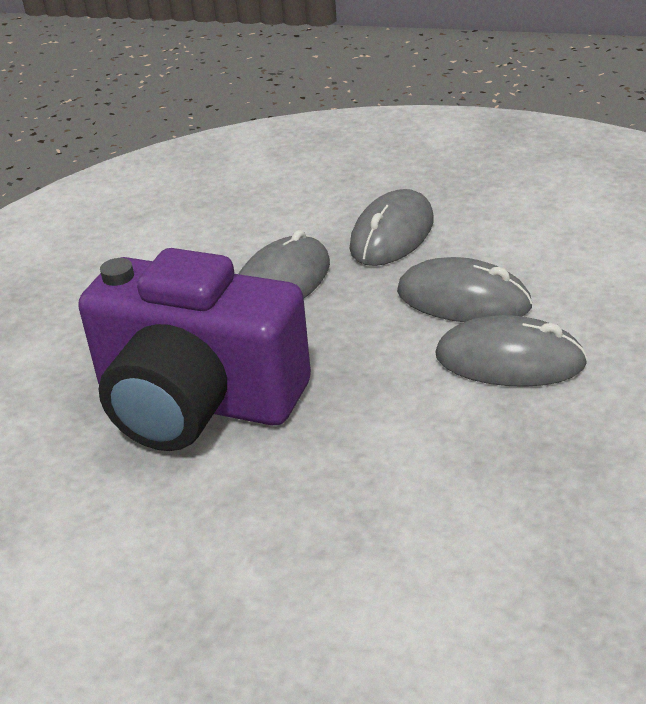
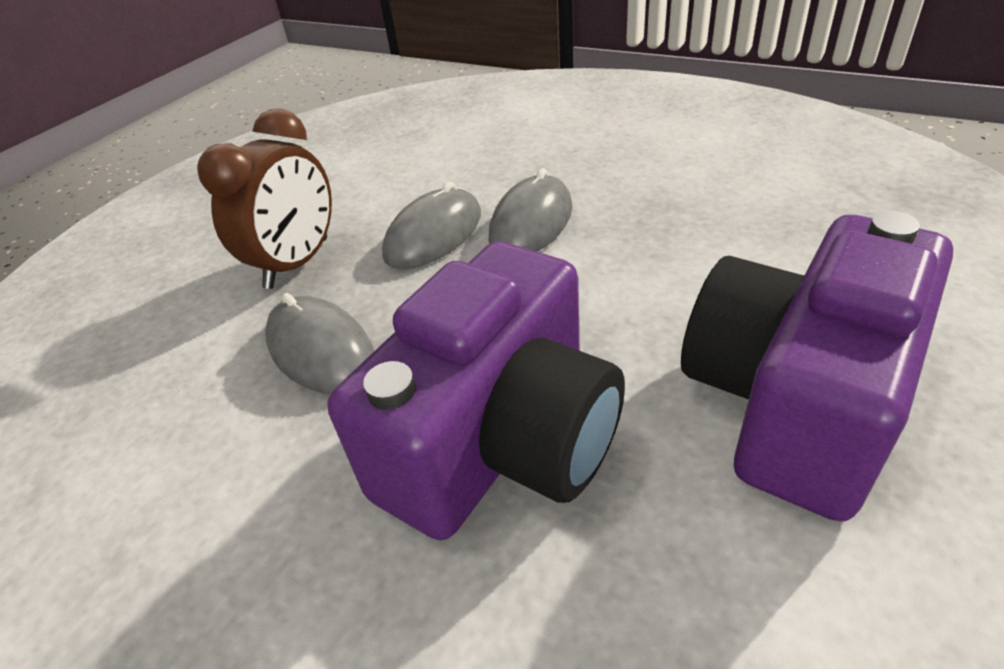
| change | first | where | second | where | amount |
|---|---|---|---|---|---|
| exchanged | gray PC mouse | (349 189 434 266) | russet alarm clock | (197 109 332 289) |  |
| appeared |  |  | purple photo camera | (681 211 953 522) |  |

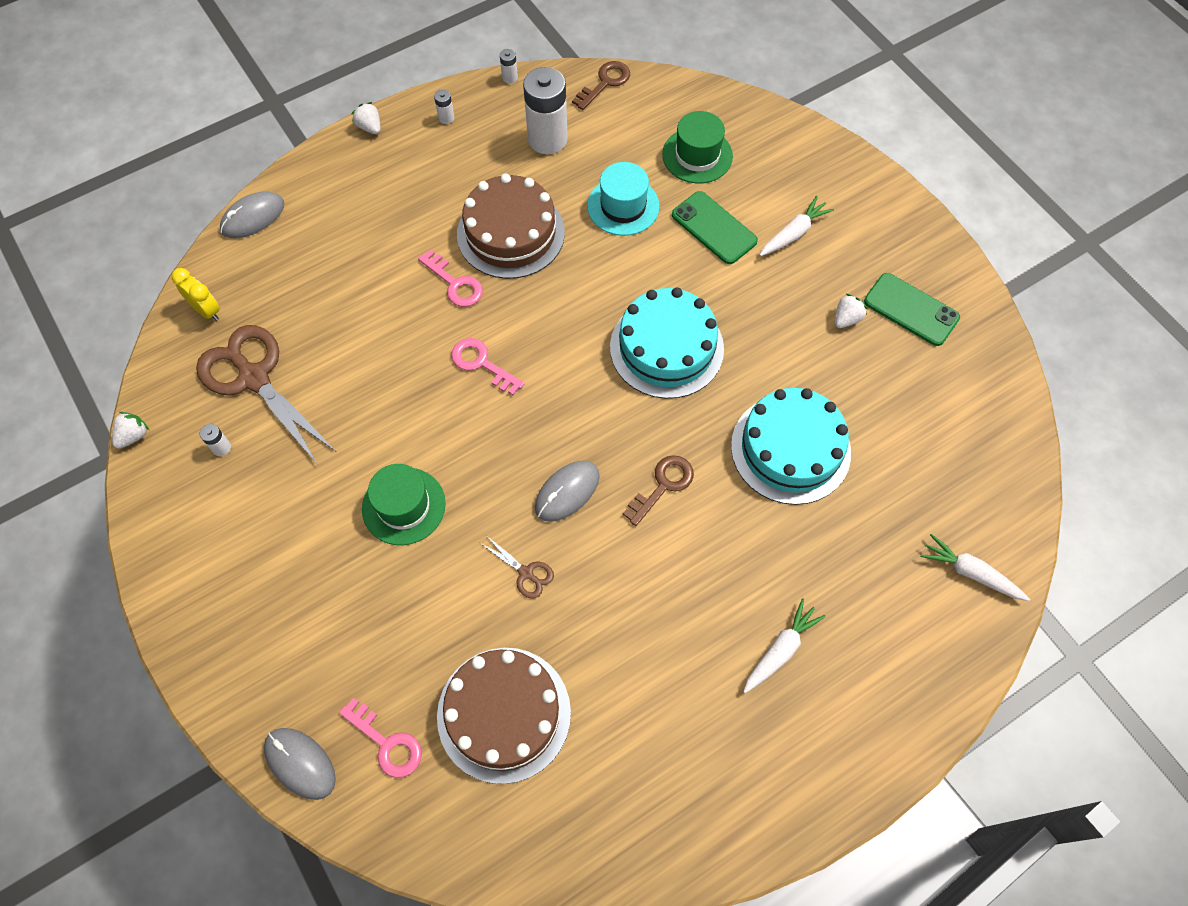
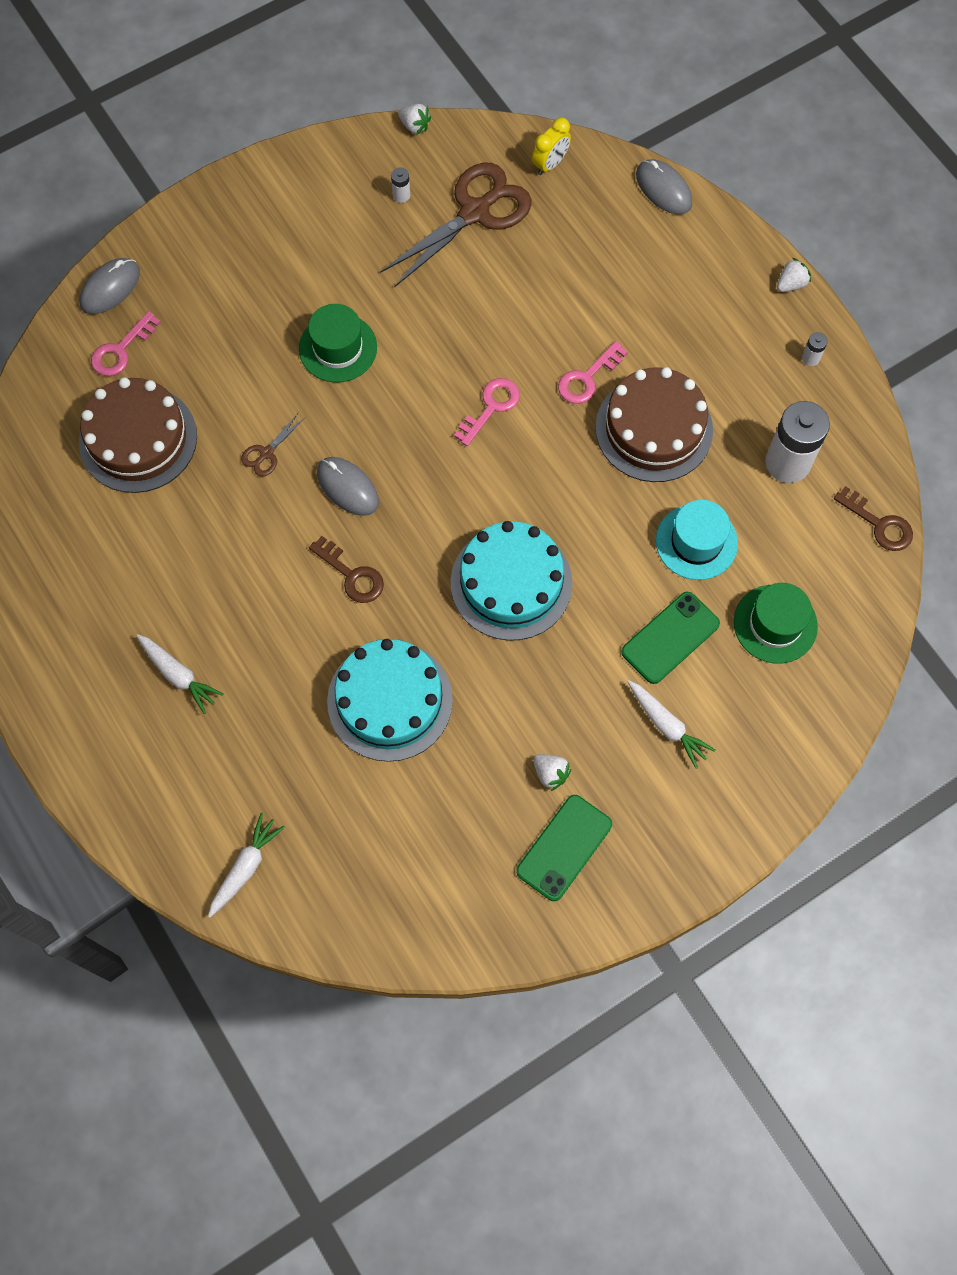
| change | first | where | second | where | amount |
|---|---|---|---|---|---|
| missing | pure white AA battery | (500 49 518 84) |  |  |  |

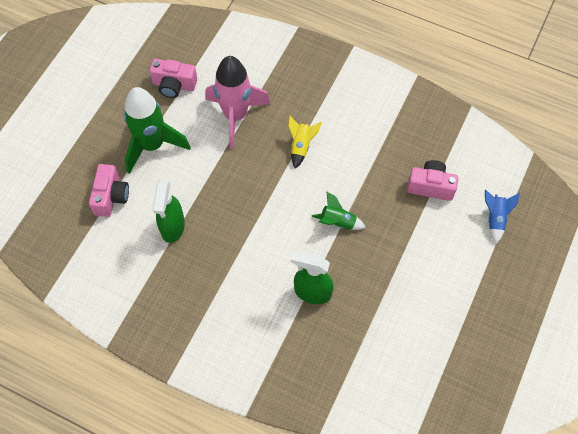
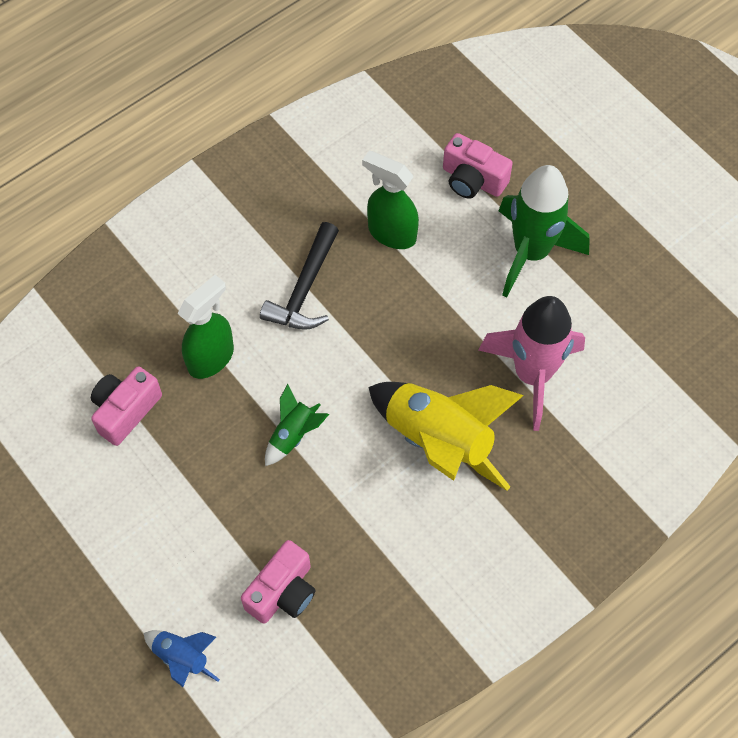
| change | first | where | second | where | amount |
|---|---|---|---|---|---|
| relocated | pink photo camera | (150 59 197 98) |  | (91 366 162 446) |  |
| size | bright yellow spaceship | (288 115 322 169) |  | (369 382 524 491) | x2.06 |
| appeared |  |  | black hammer | (260 222 339 330) |  |

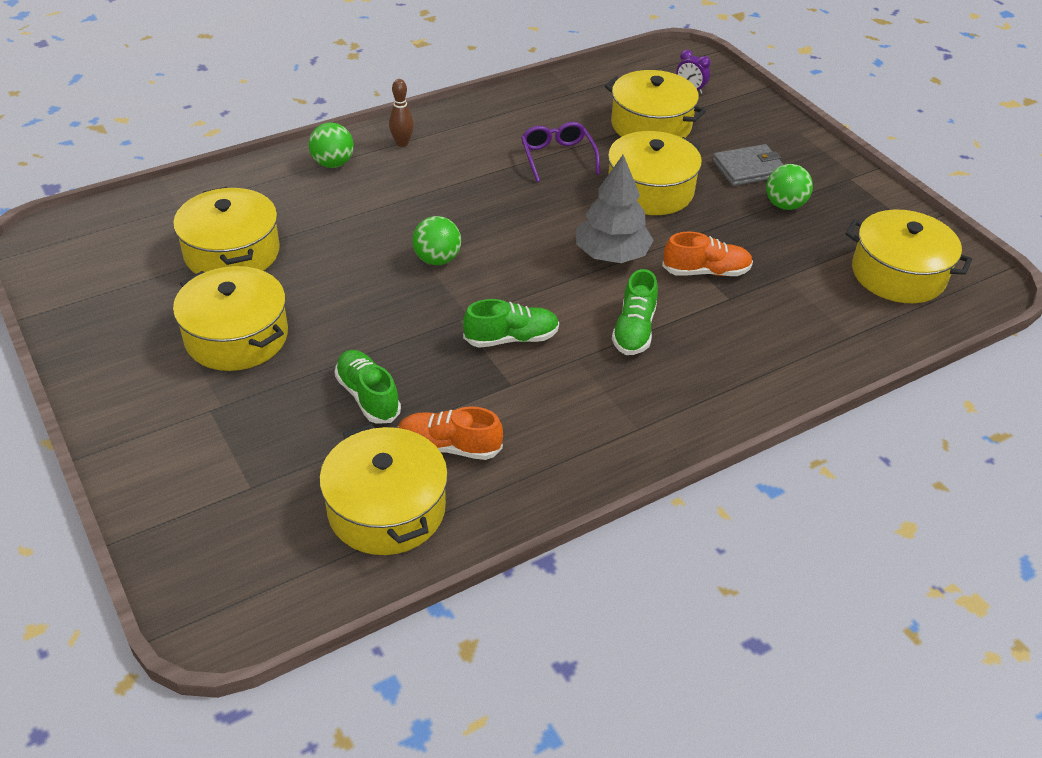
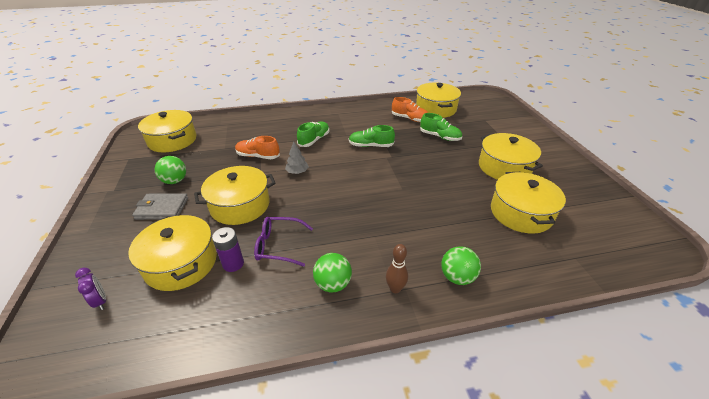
| change | first | where | second | where | amount |
|---|---|---|---|---|---|
| spun | emerald sneaker | (335 350 401 424) |  | (420 113 462 141) | 45 degrees counterclockwise |
| relocated | emerald ball | (412 216 461 265) |  | (313 253 352 292) |  |
| spun | purple spectacles | (521 122 600 182) |  | (254 217 313 267) | 90 degrees clockwise |
| size | gray fir tree | (576 155 654 263) |  | (285 142 309 174) | x0.54 |
| appeared |  |  | purple AA battery | (212 227 244 272) |  |

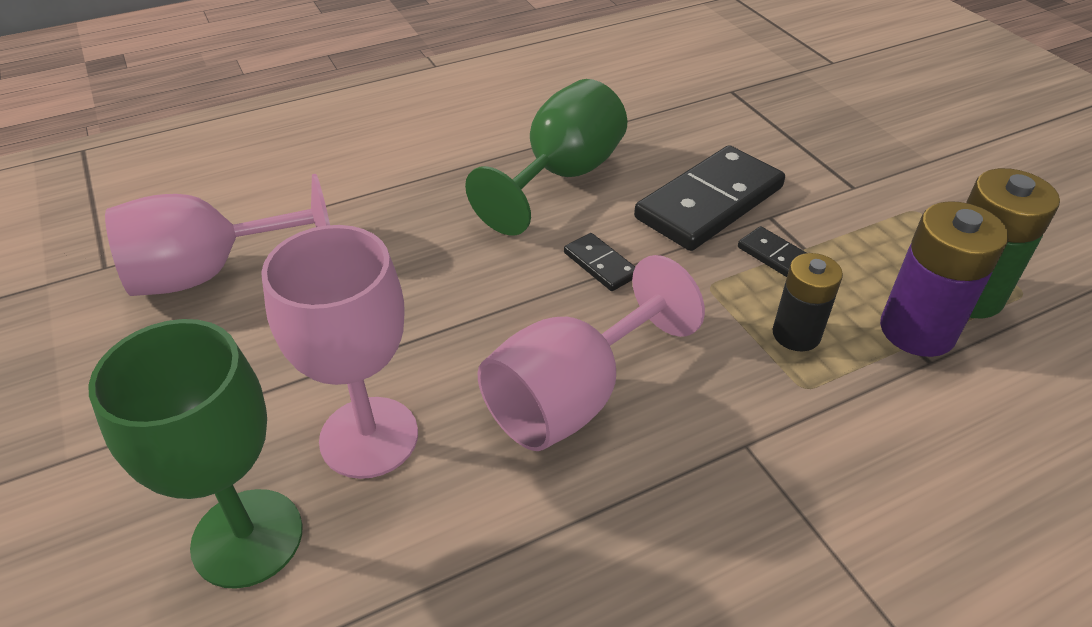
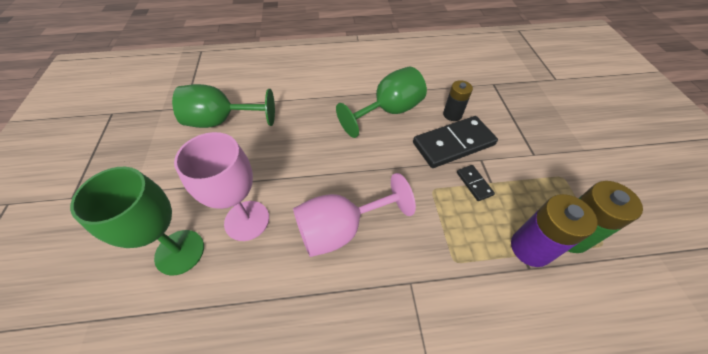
| change | first | where | second | where | amount |
|---|---|---|---|---|---|
| colour | pink wine glass | (105 174 330 296) | emerald wine glass | (172 84 275 128) |  |
| missing | black domino | (564 233 635 291) |  |  |  |
| relocated | black AA battery | (772 253 843 351) |  | (443 80 473 121) |  |

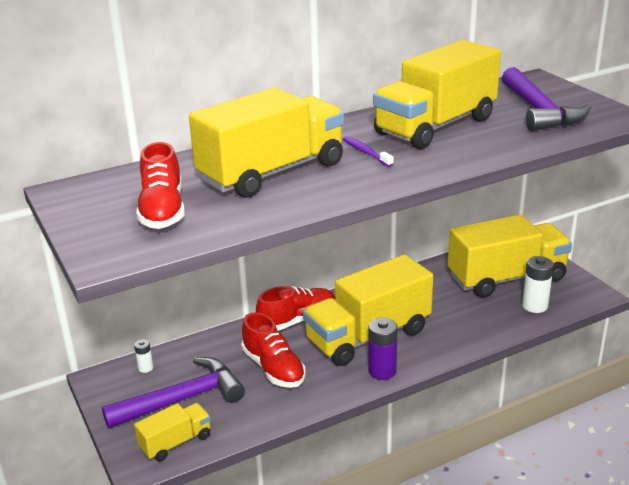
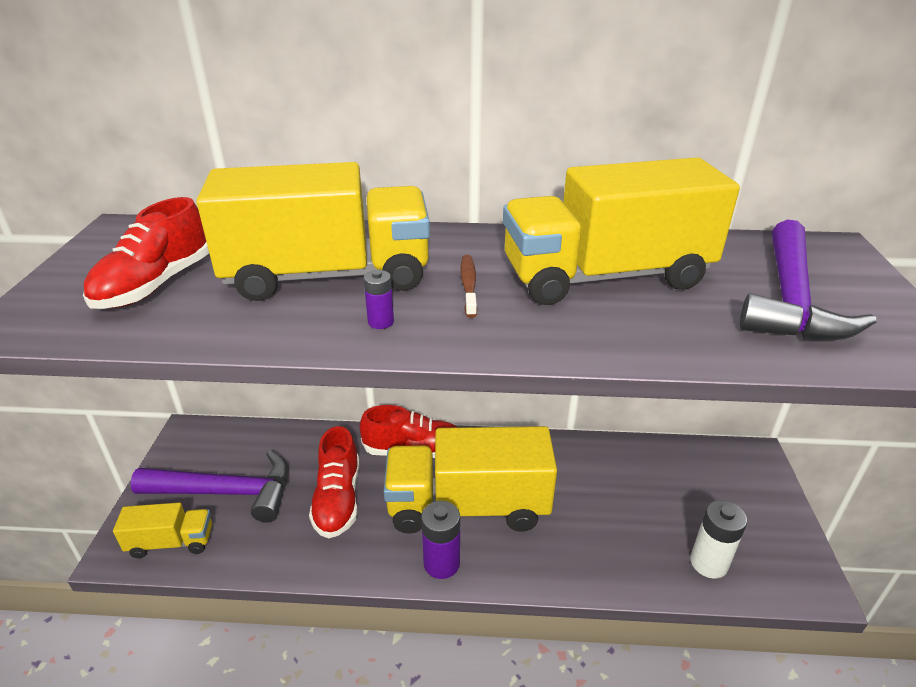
| change | first | where | second | where | amount |
|---|---|---|---|---|---|
| missing | pure white AA battery | (134 339 153 373) |  |  |  |
| colour | purple tooth brush | (343 136 394 167) | russet tooth brush | (460 255 477 318) |  |
| missing | bright yellow lorry | (448 215 572 297) |  |  |  |
| appeared |  |  | purple AA battery | (364 270 394 329) |  |

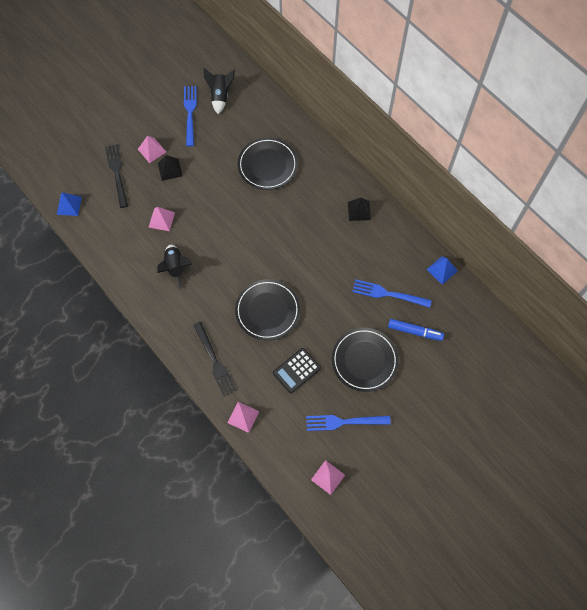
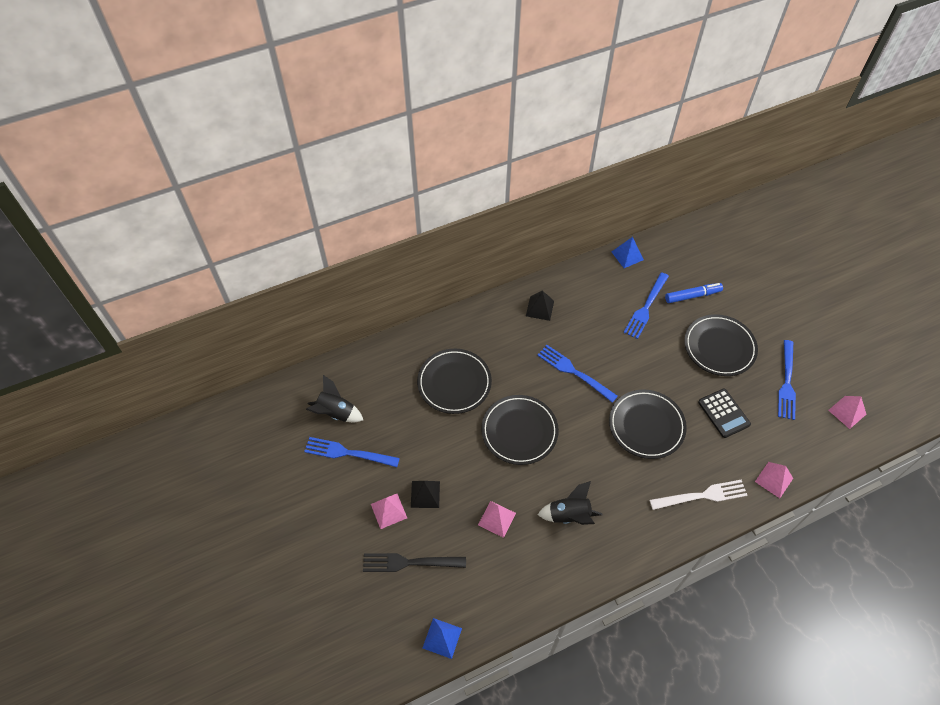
| change | first | where | second | where | amount |
|---|---|---|---|---|---|
| colour | black fork | (193 322 237 397) | pure white fork | (650 480 748 510) |  |
| spun | royal blue felt pen | (388 319 444 341) |  | (665 283 723 303) | 45 degrees clockwise |
| appeared |  |  | black flat dish | (481 395 559 465) |  |
| appeared |  |  | royal blue fork | (537 345 618 403) |  |

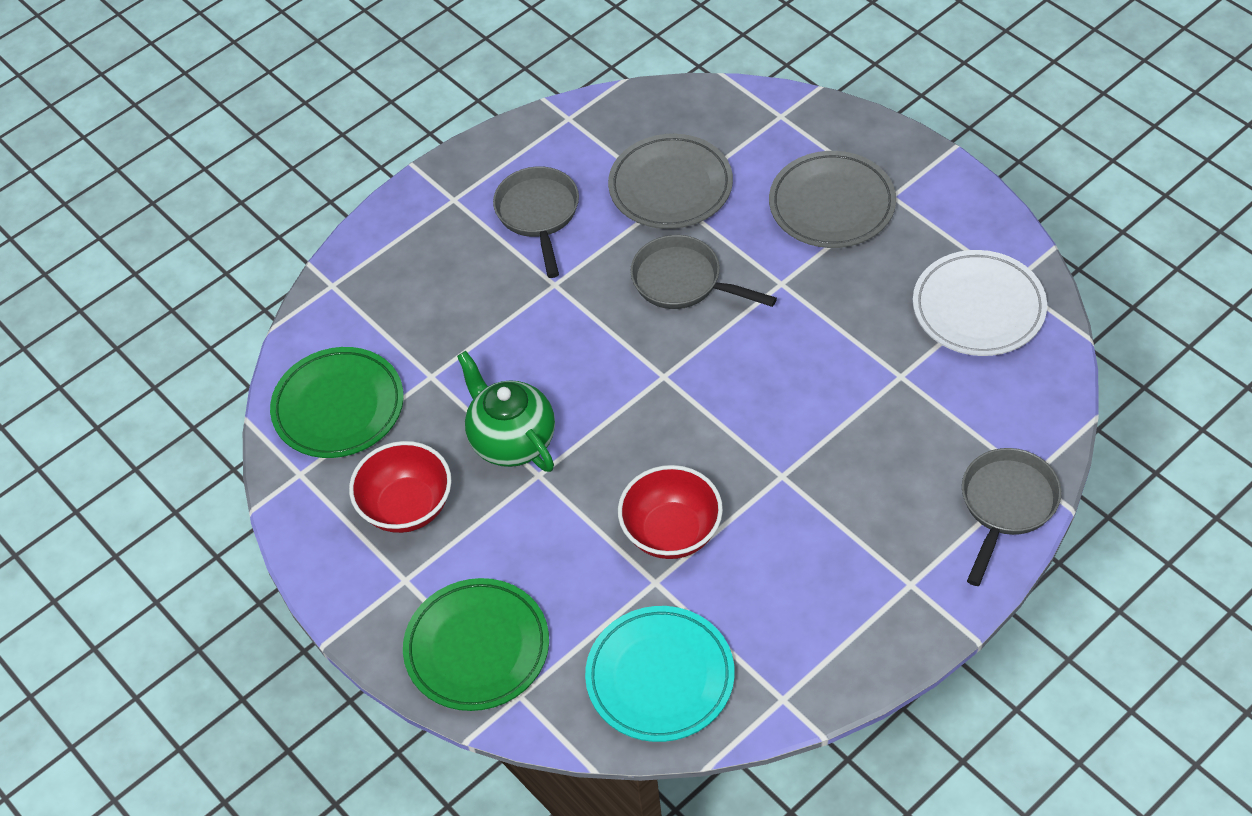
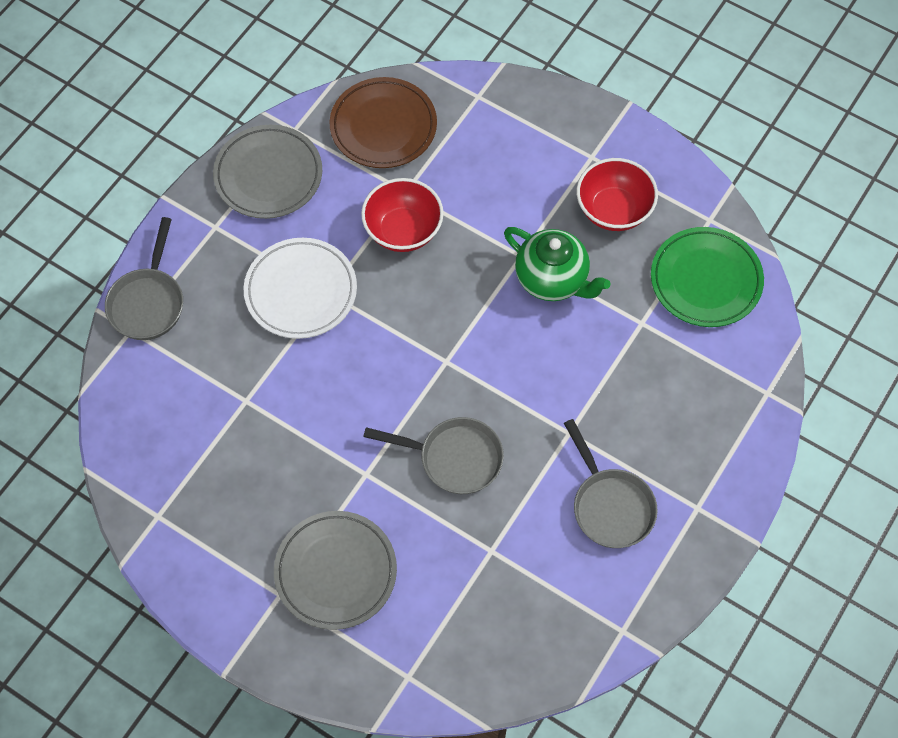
| change | first | where | second | where | amount |
|---|---|---|---|---|---|
| missing | emerald flat dish | (403 578 549 711) |  |  |  |
| colour | teal flat dish | (585 606 735 742) | russet flat dish | (329 77 437 168) |  |
| relocated | gray flat dish | (608 134 733 229) |  | (213 125 322 219) |  |
| relocated | pure white flat dish | (913 250 1047 356) |  | (244 238 357 339) |  |

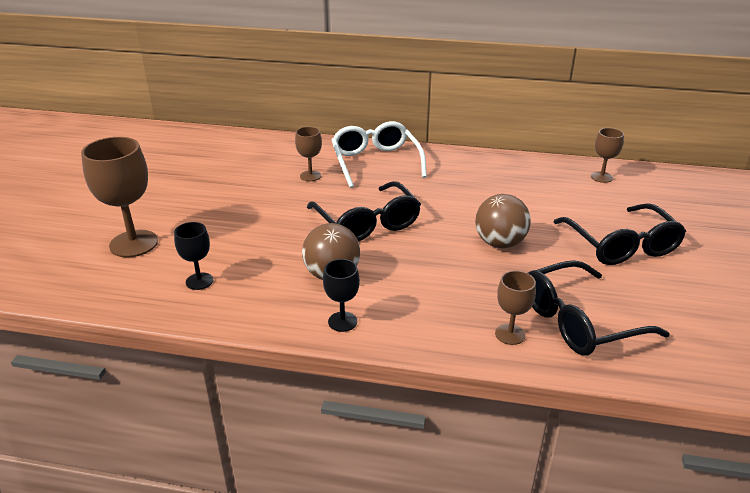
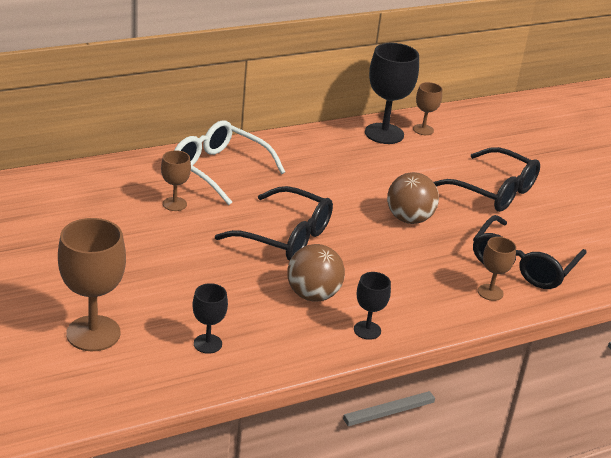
| change | first | where | second | where | amount |
|---|---|---|---|---|---|
| appeared |  |  | black wine glass | (365 43 419 144) |  |

